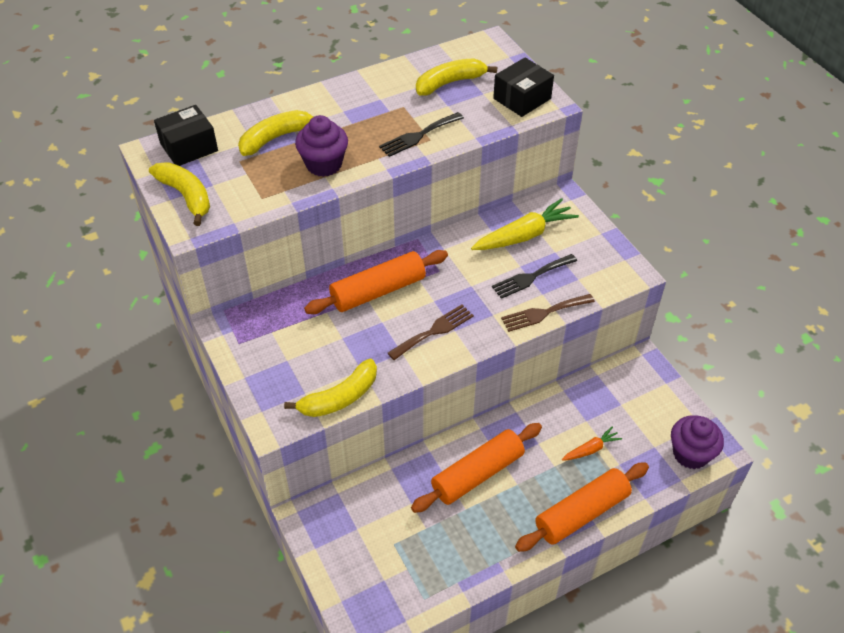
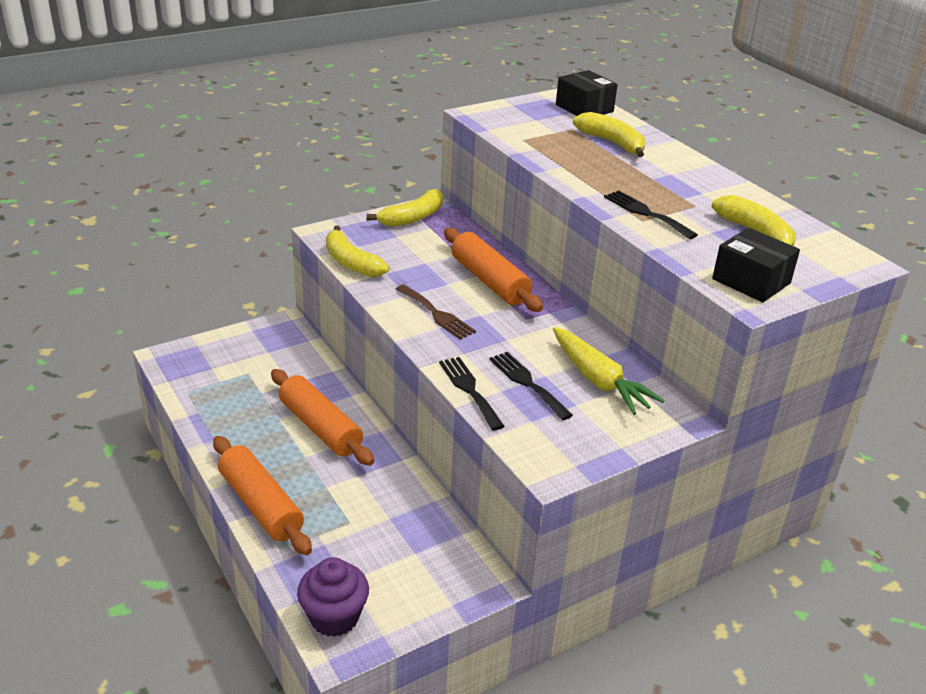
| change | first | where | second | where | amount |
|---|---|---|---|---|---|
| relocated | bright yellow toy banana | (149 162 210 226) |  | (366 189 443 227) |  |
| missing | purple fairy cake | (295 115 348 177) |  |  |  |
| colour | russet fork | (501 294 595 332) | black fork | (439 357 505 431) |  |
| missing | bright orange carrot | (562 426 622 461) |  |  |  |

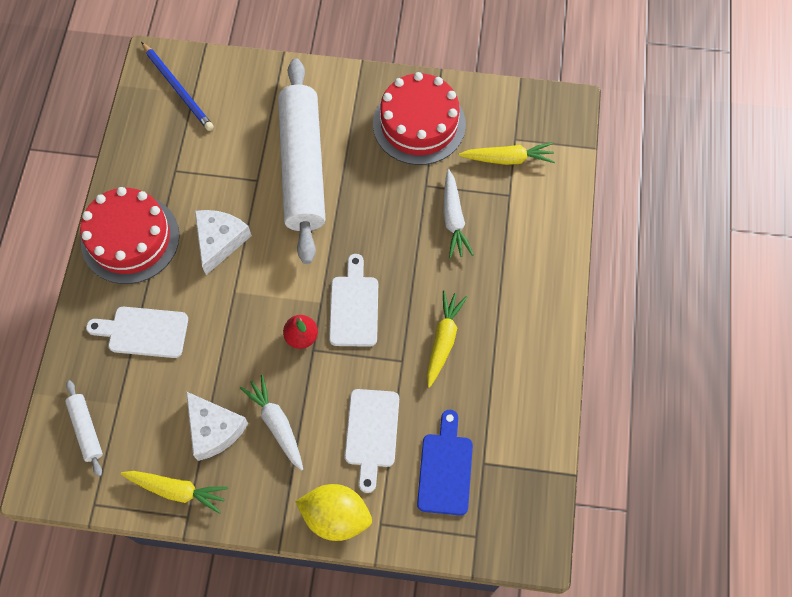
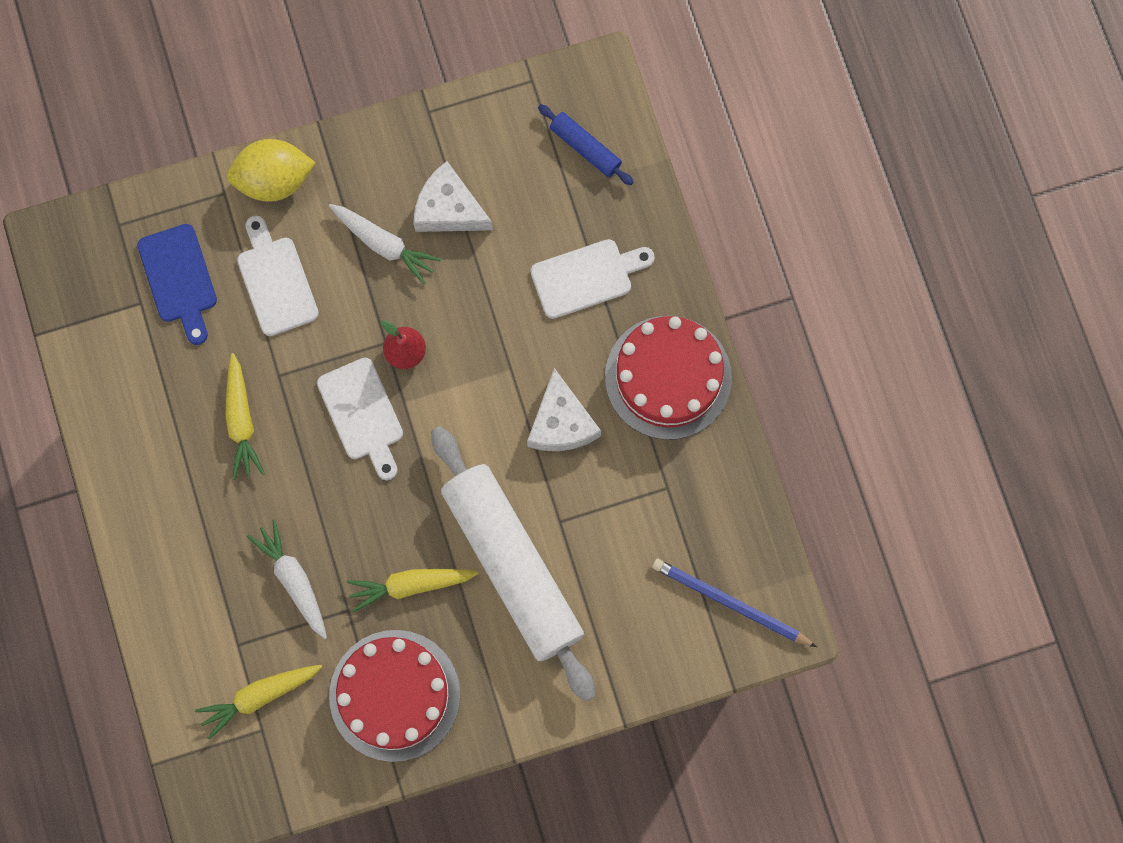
| change | first | where | second | where | amount |
|---|---|---|---|---|---|
| colour | pure white pastry roller | (65 380 103 477) | royal blue pastry roller | (538 104 633 185) |  |
| relocated | bright yellow carrot | (121 471 228 514) |  | (347 569 479 612) |  |

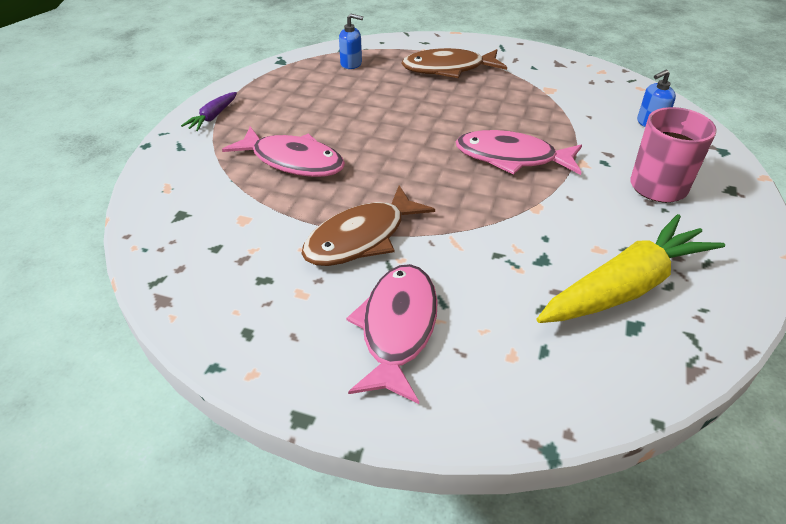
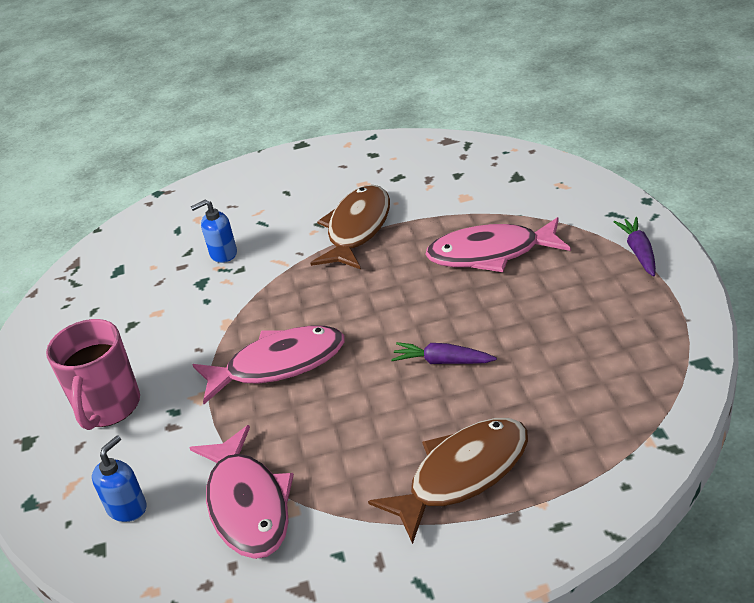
| change | first | where | second | where | amount |
|---|---|---|---|---|---|
| relocated | royal blue soap dispenser | (339 14 363 69) |  | (191 199 237 263) |  |
| relocated | pink toy fish | (346 264 438 404) |  | (189 425 294 559) |  |
| missing | bright yellow carrot | (536 214 725 323) |  |  |  |
| appeared |  |  | purple carrot | (391 342 497 364) |  |

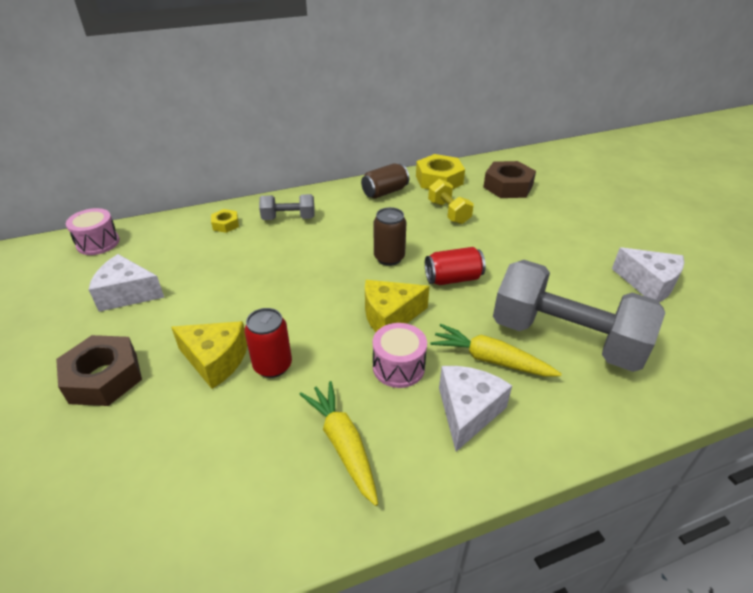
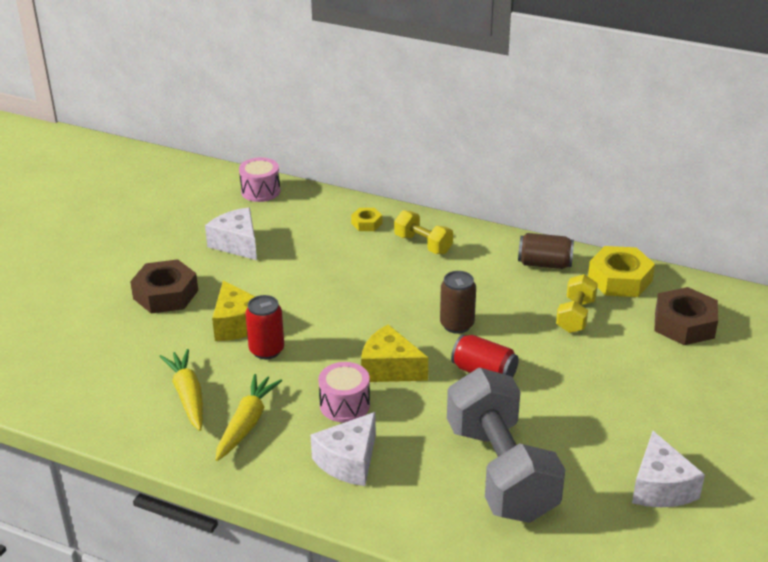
| change | first | where | second | where | amount |
|---|---|---|---|---|---|
| colour | gray dumbbell | (259 194 315 220) | bright yellow dumbbell | (394 210 453 254) |  |
| relocated | bright yellow carrot | (430 324 562 377) |  | (159 349 203 431) |  |
| spun | pure white cheese | (439 366 512 452) |  | (311 412 376 486) | 150 degrees clockwise |

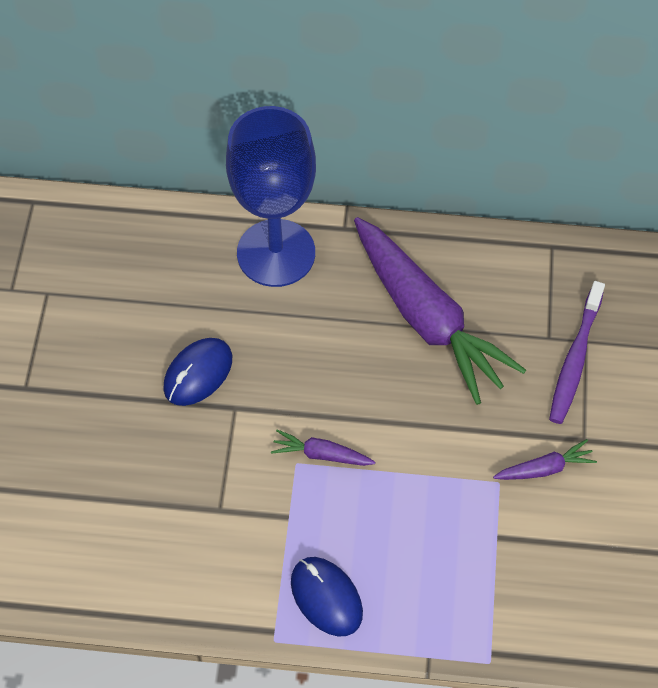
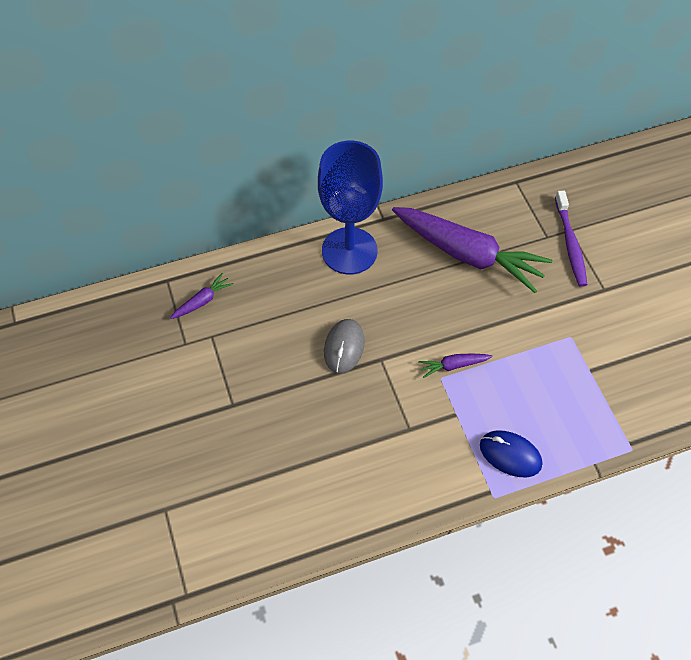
| change | first | where | second | where | amount |
|---|---|---|---|---|---|
| colour | royal blue PC mouse | (163 338 232 406) | gray PC mouse | (324 319 365 373) |  |
| relocated | purple carrot | (493 439 597 480) |  | (170 273 233 319) |  |

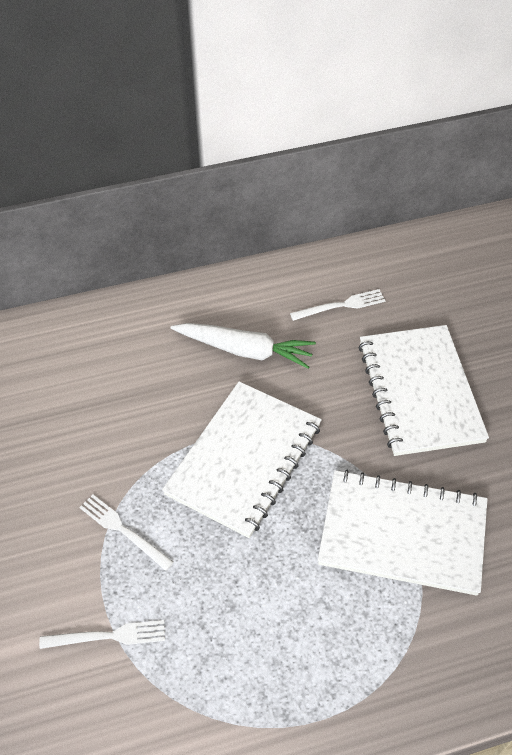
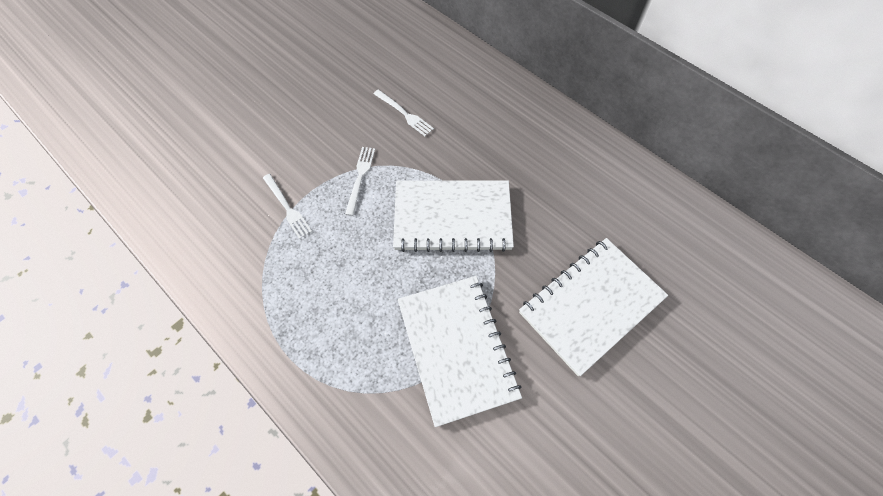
| change | first | where | second | where | amount |
|---|---|---|---|---|---|
| missing | pure white carrot | (171 323 316 369) |  |  |  |
| relocated | pure white fork | (290 289 385 321) |  | (373 90 434 136) |  |

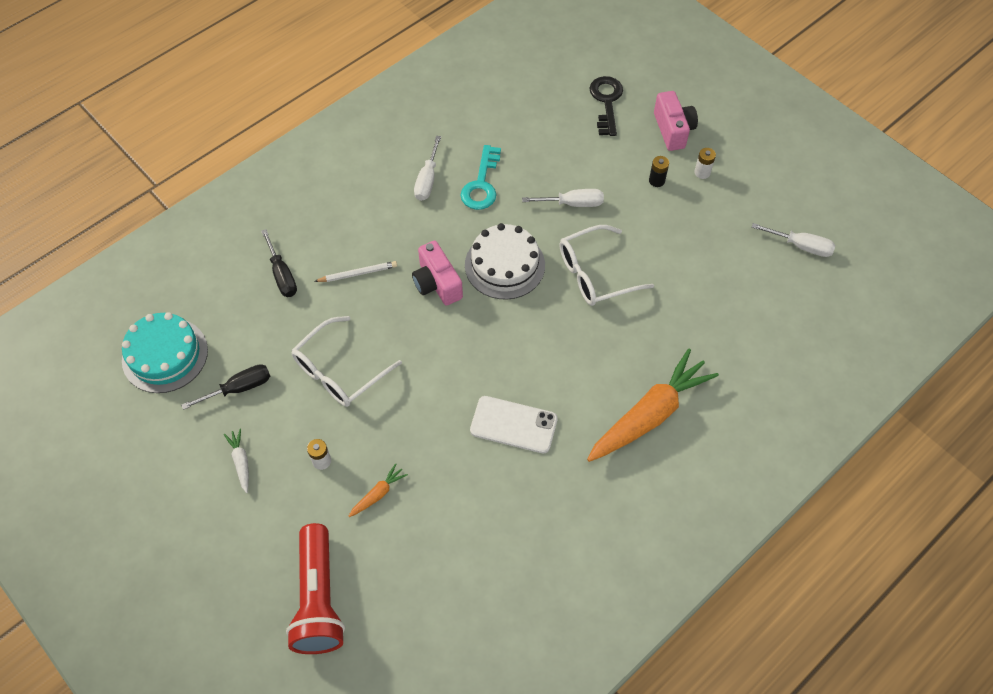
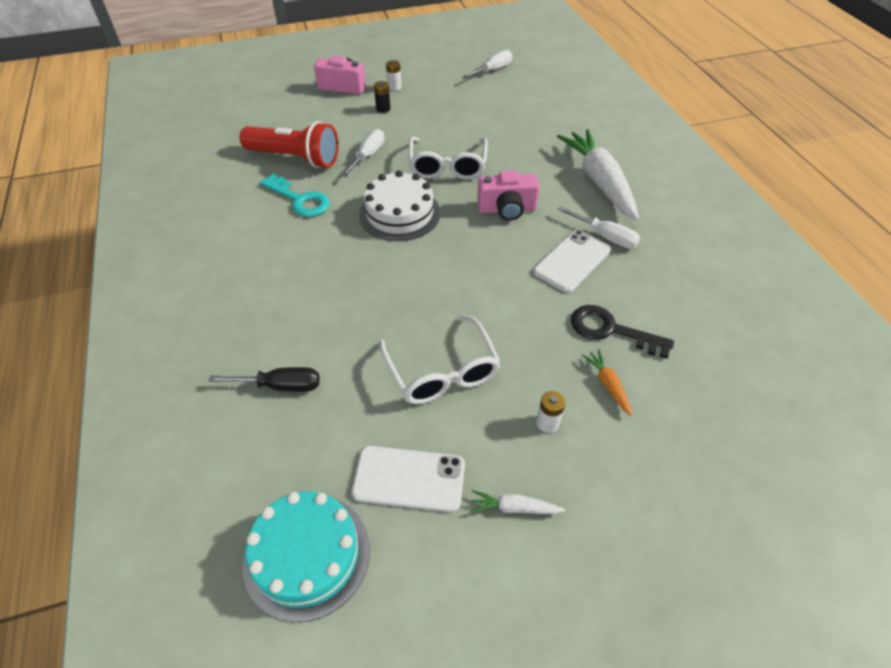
| change | first | where | second | where | amount |
|---|---|---|---|---|---|
| exchanged | black screwdriver | (181 364 270 410) | pure white phone | (352 446 465 512) |  |
| relocated | crimson pocket torch | (286 523 345 654) |  | (240 121 339 168) |  |
| missing | pure white pencil | (314 261 397 282) |  |  |  |
| relocated | pink photo camera | (412 241 463 306) |  | (477 171 540 221) |  |
| relocated | pure white screwdriver | (414 136 441 201) |  | (557 206 640 248) |  |
| colour | bright orange carrot | (587 349 719 462) | pure white carrot | (557 129 639 221) |  |
| relocated | black key | (590 76 623 136) |  | (571 305 674 359) |  |

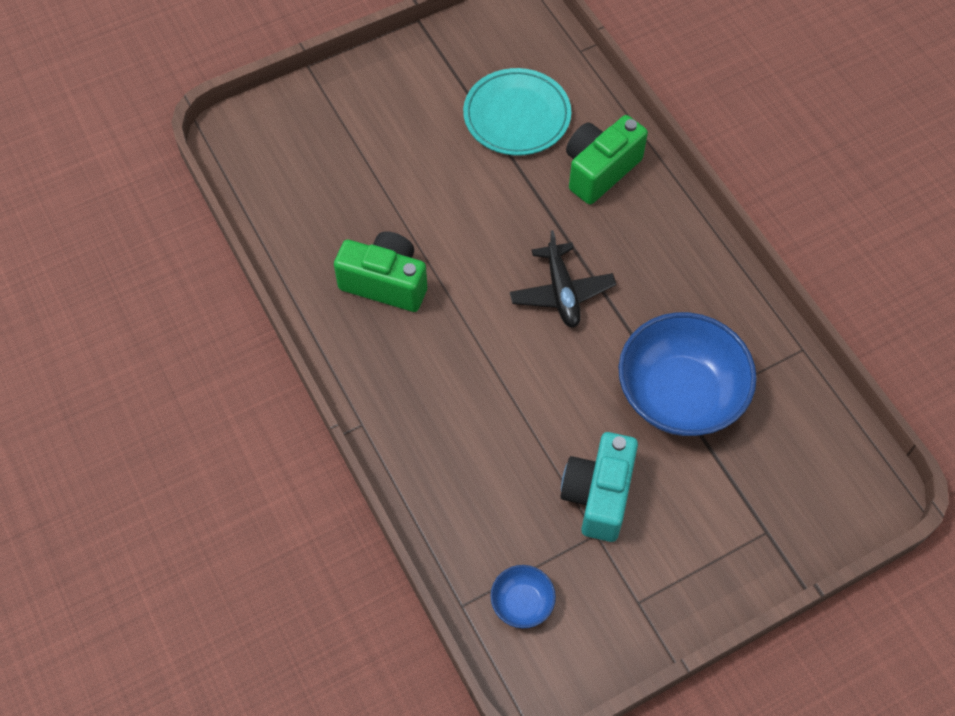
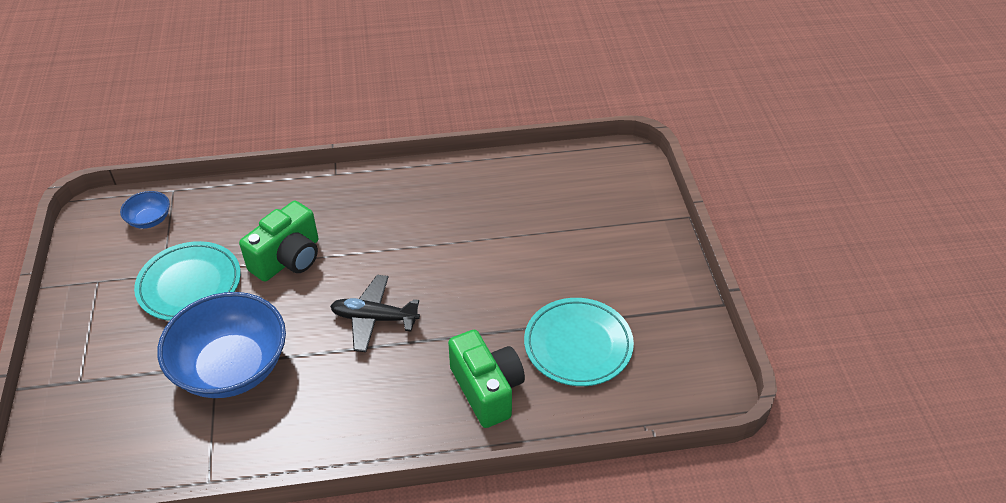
| change | first | where | second | where | amount |
|---|---|---|---|---|---|
| relocated | emerald photo camera | (334 231 427 312) |  | (239 201 318 282) |  |
| exchanged | teal photo camera | (560 432 638 542) | teal flat dish | (134 241 241 321) |  |

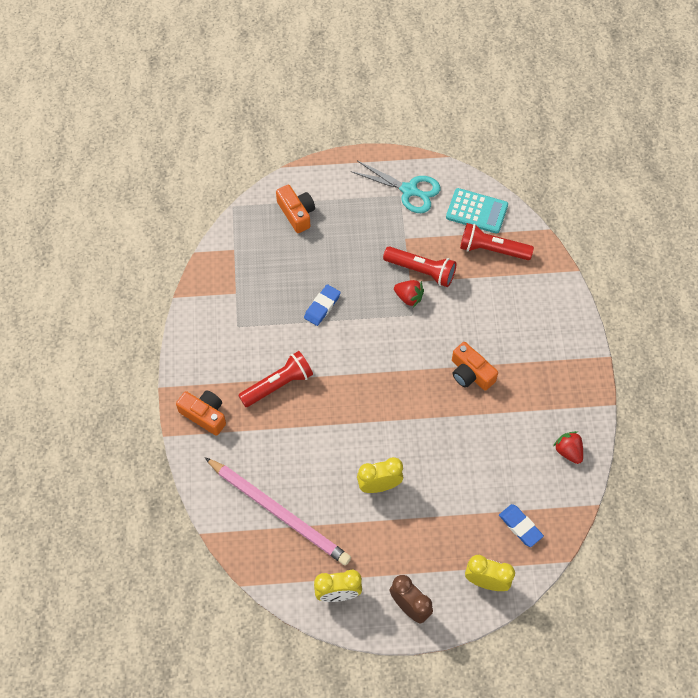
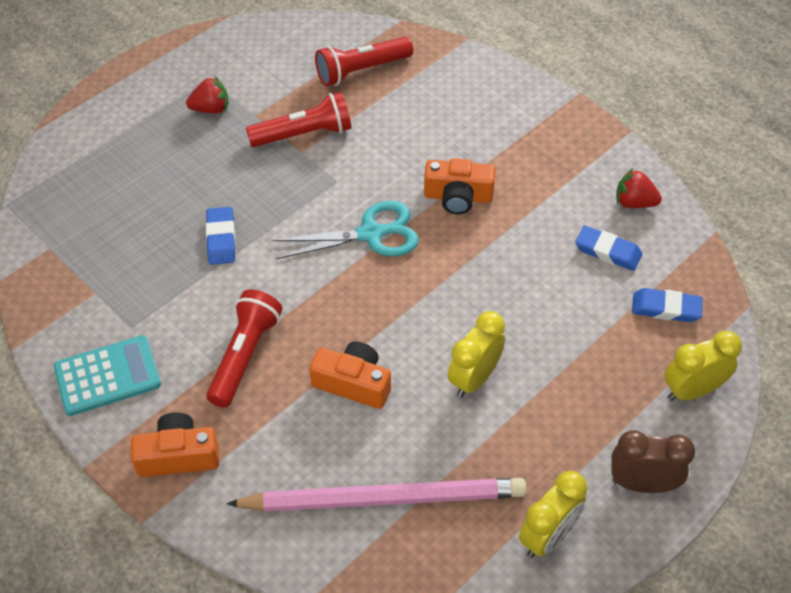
| change | first | where | second | where | amount |
|---|---|---|---|---|---|
| relocated | bright orange photo camera | (276 185 315 233) |  | (309 341 391 409) |  |
| relocated | teal shears | (351 161 441 213) |  | (272 201 419 260) |  |
| relocated | crimson strawberry | (394 280 424 307) |  | (186 76 228 114) |  |
| relocated | teal calculator | (446 188 508 234) |  | (54 335 161 416) |  |
| appeared |  |  | royal blue gum eraser | (575 225 642 271) |  |

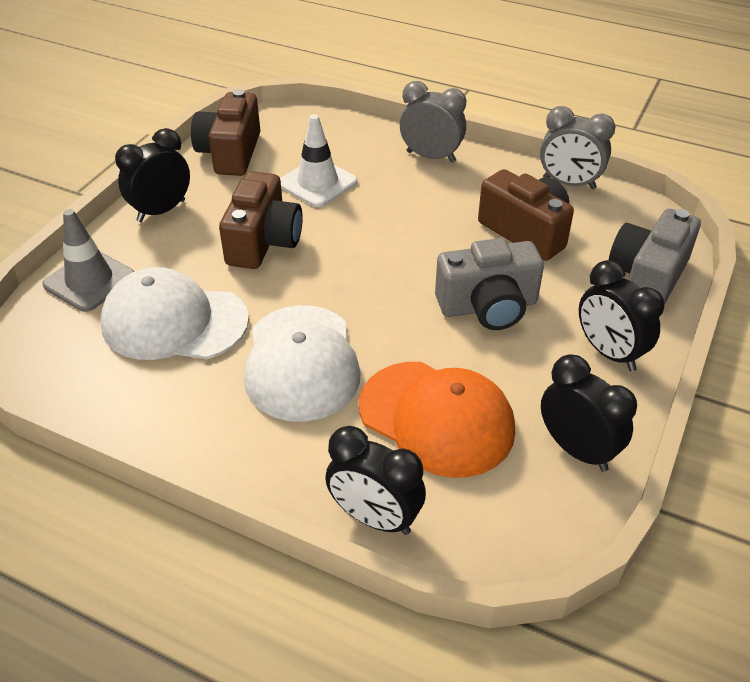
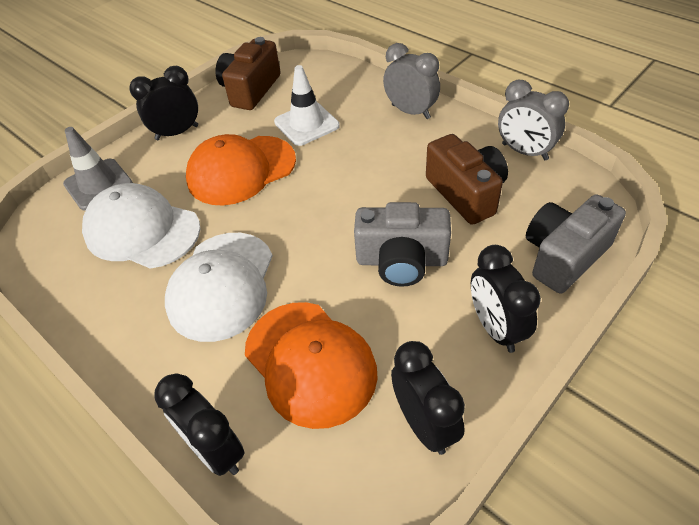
| change | first | where | second | where | amount |
|---|---|---|---|---|---|
| exchanged | russet photo camera | (219 171 303 269) | bright orange cap | (186 134 296 205) |  |

